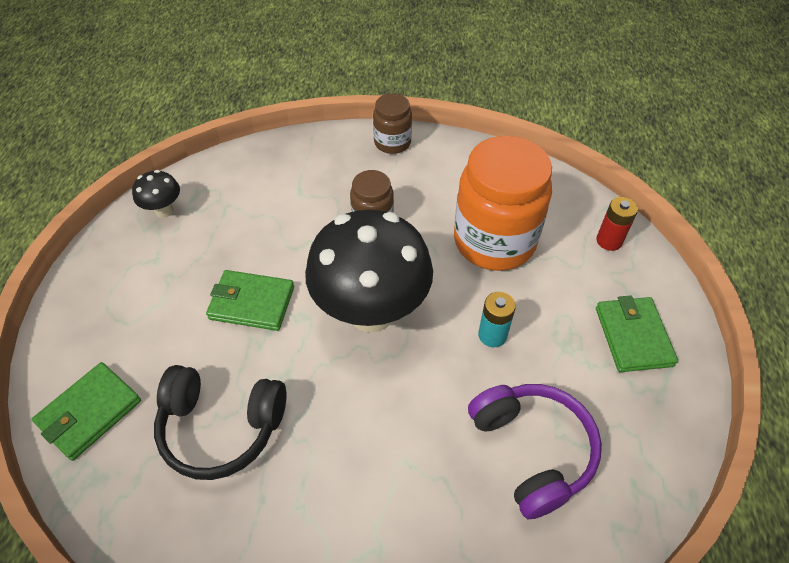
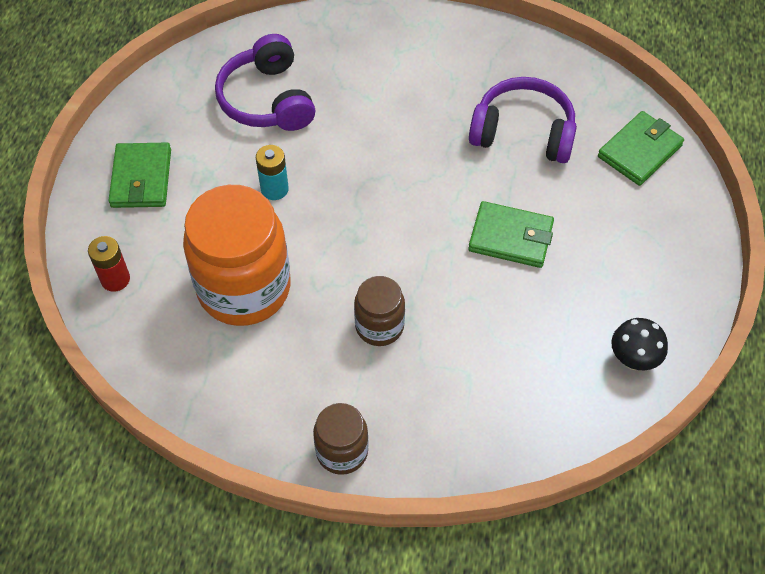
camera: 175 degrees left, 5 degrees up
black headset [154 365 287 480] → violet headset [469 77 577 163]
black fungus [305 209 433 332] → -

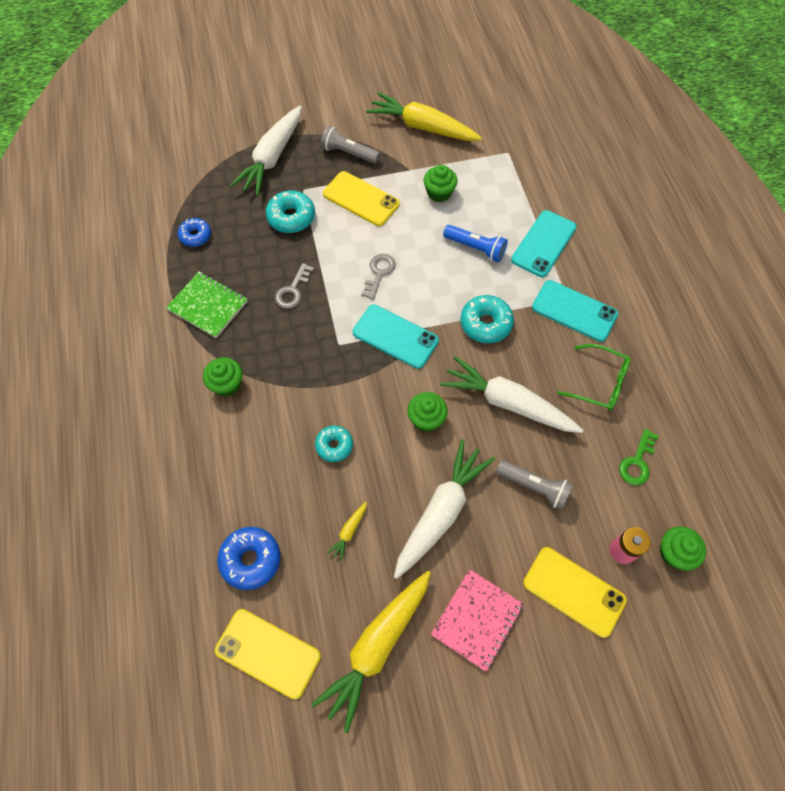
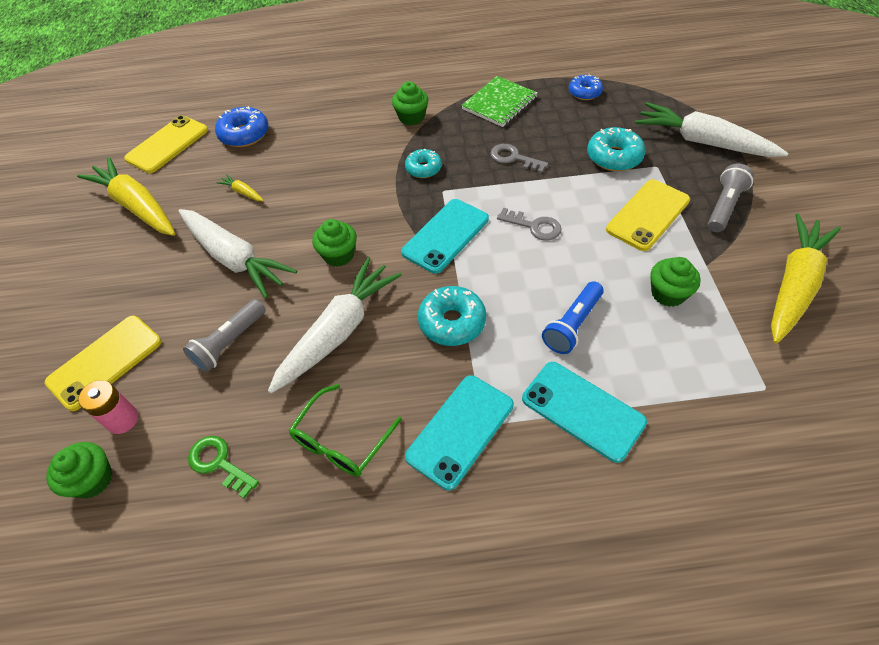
camera: 100 degrees right, 10 degrees down
turquoise doughnut [315 426 353 462] → turquoise doughnut [405 149 442 178], moved
pink exercise book [431 569 524 672] → -

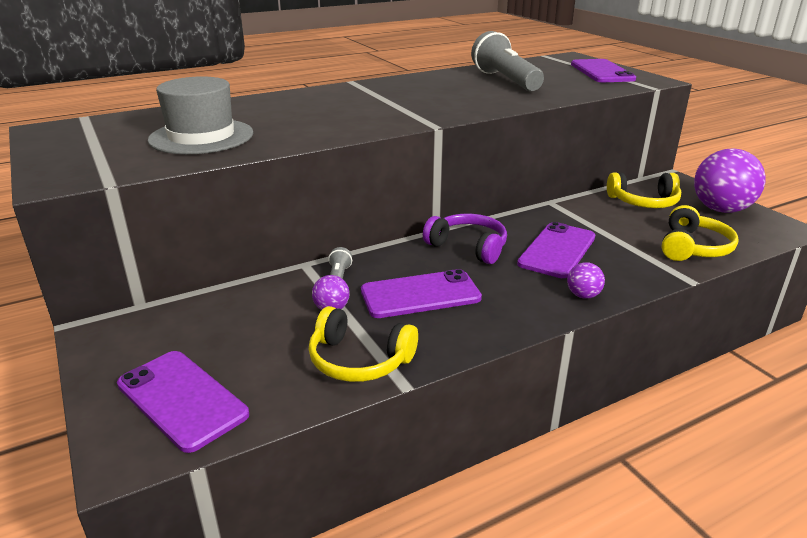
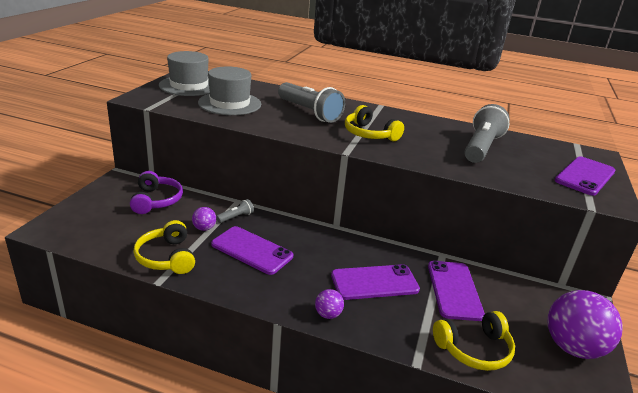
camera: 45 degrees right, 0 degrees up
violet smartphone [117 351 249 453] → violet smartphone [428 261 485 321], moved
violet headset [423 214 507 264] → violet headset [130 171 183 214], moved
golden headset [607 173 681 208] → golden headset [345 105 404 141], moved
- → ash-grey hat [159 51 210 96]
- → ash-grey torch [278 82 345 123]

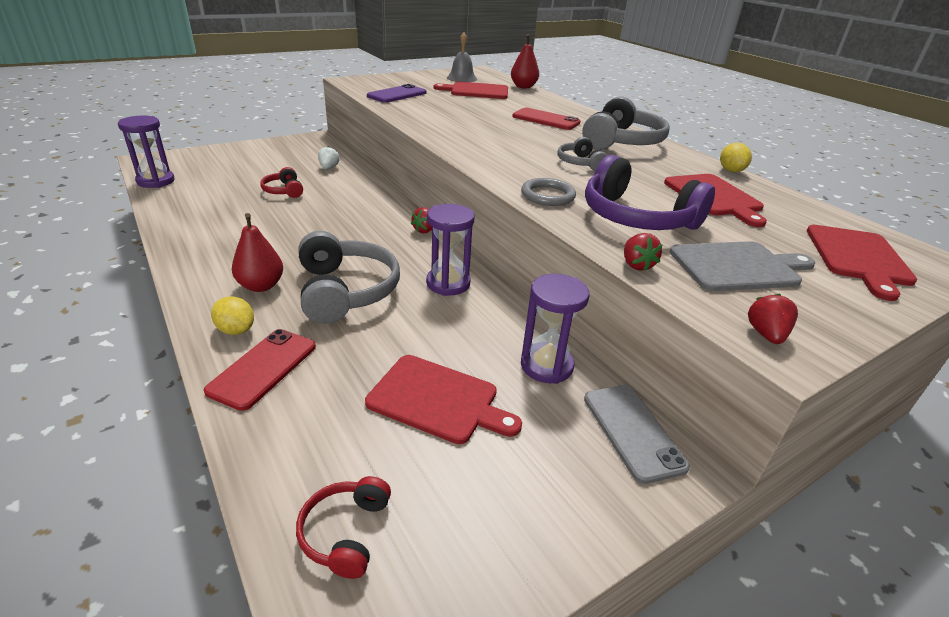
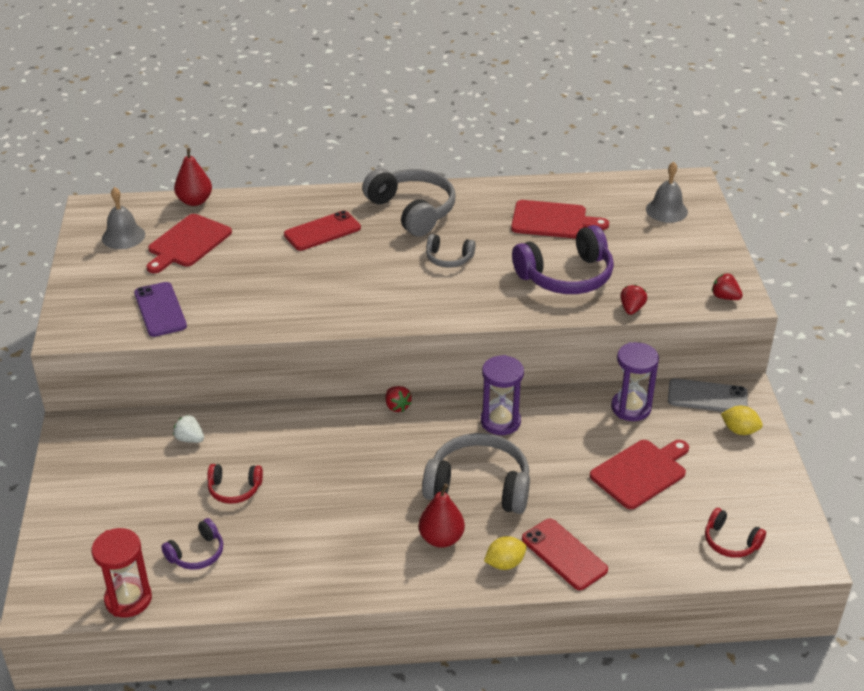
camera: 60 degrees left, 5 degrees up
violet hourglass [118 116 175 188] → crimson hourglass [92 528 152 618]
ash-grey torus [521 178 576 206] → -
crimson toy strawberry [624 233 662 271] → crimson toy strawberry [620 285 647 315], 90 degrees counterclockwise
ash-grey chopping board [670 241 815 291] → -
golden lemon [720 143 752 172] → golden lemon [721 406 763 435], moved
crimson chopping board [807 225 917 301] → ash-grey hand bell [646 162 688 223]
- → violet headset [161 518 223 570]

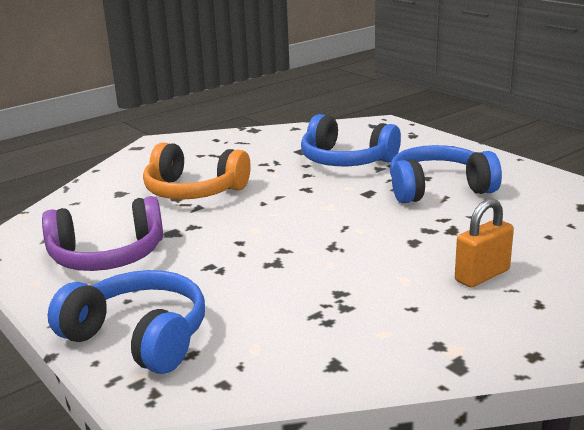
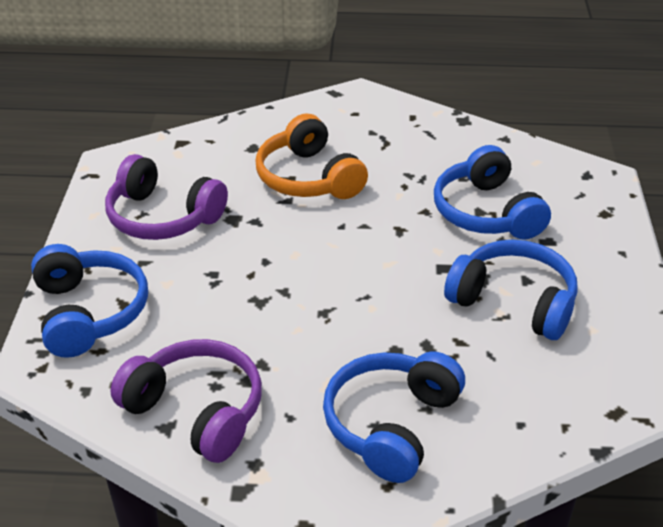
camera: 40 degrees right, 15 degrees up
orange-coloured small lock [455 198 514 288] → blue headset [323 351 465 483]
- → violet headset [111 339 262 463]

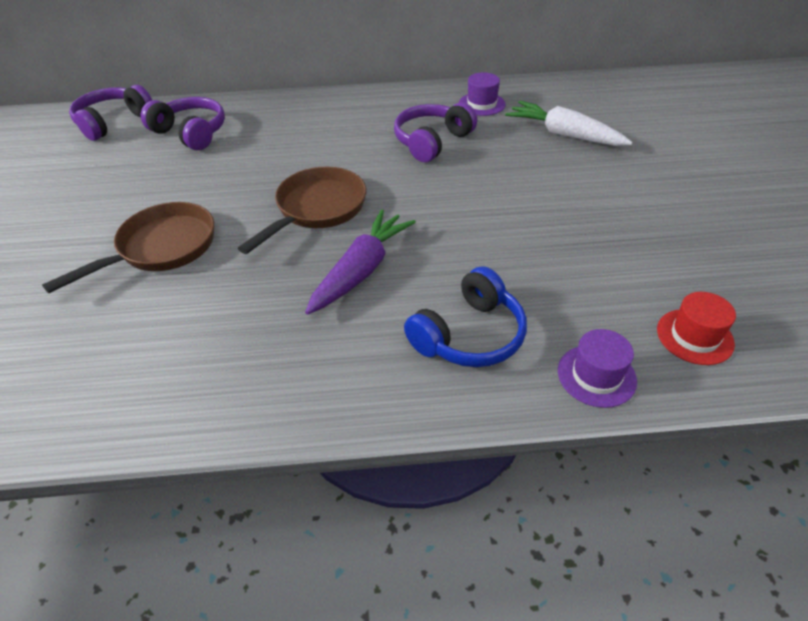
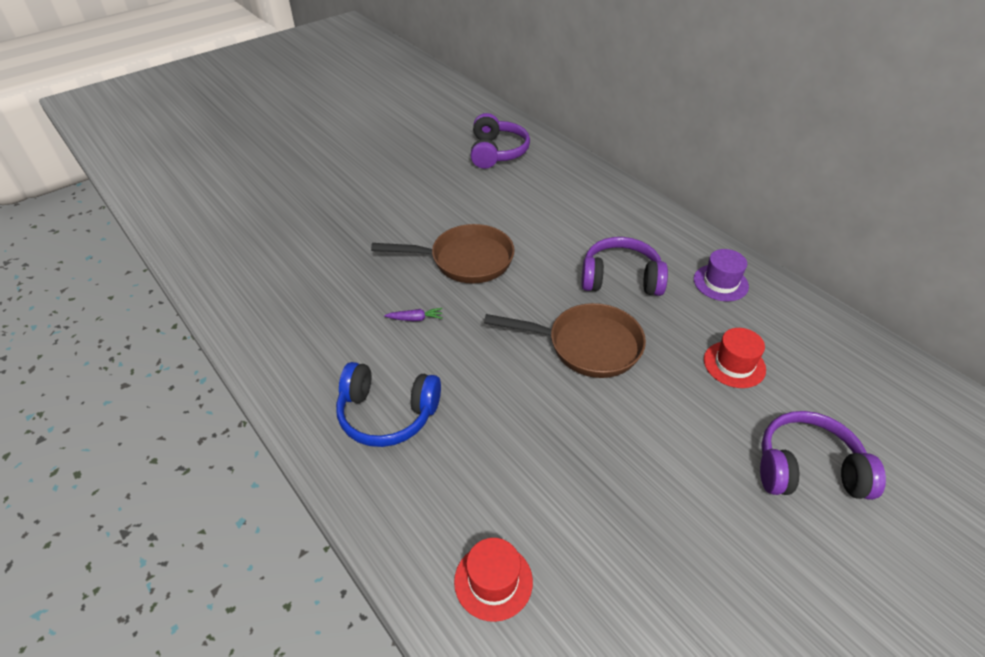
camera: 55 degrees right, 0 degrees up
brown frying pan [42 202 214 293] → brown frying pan [484 303 646 378], moved
violet headset [69 85 152 141] → violet headset [760 411 886 500], moved
violet toy carrot [305 209 416 315] → violet toy carrot [384 308 443 321], x0.41
snow-white toy carrot [505 101 633 146] → crimson hat [704 328 766 388]
violet hat [558 329 637 408] → -

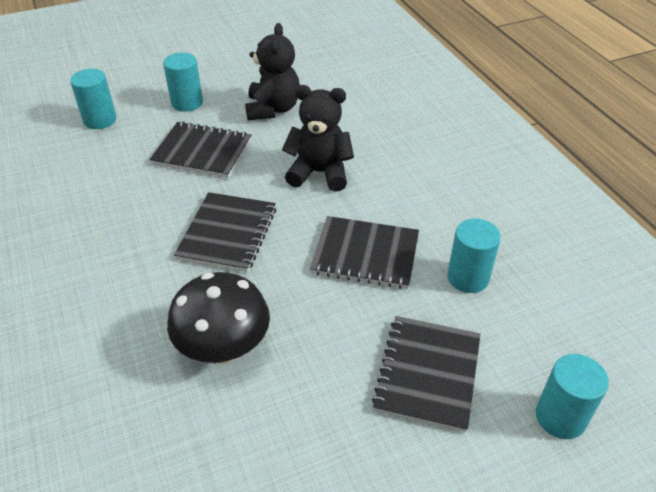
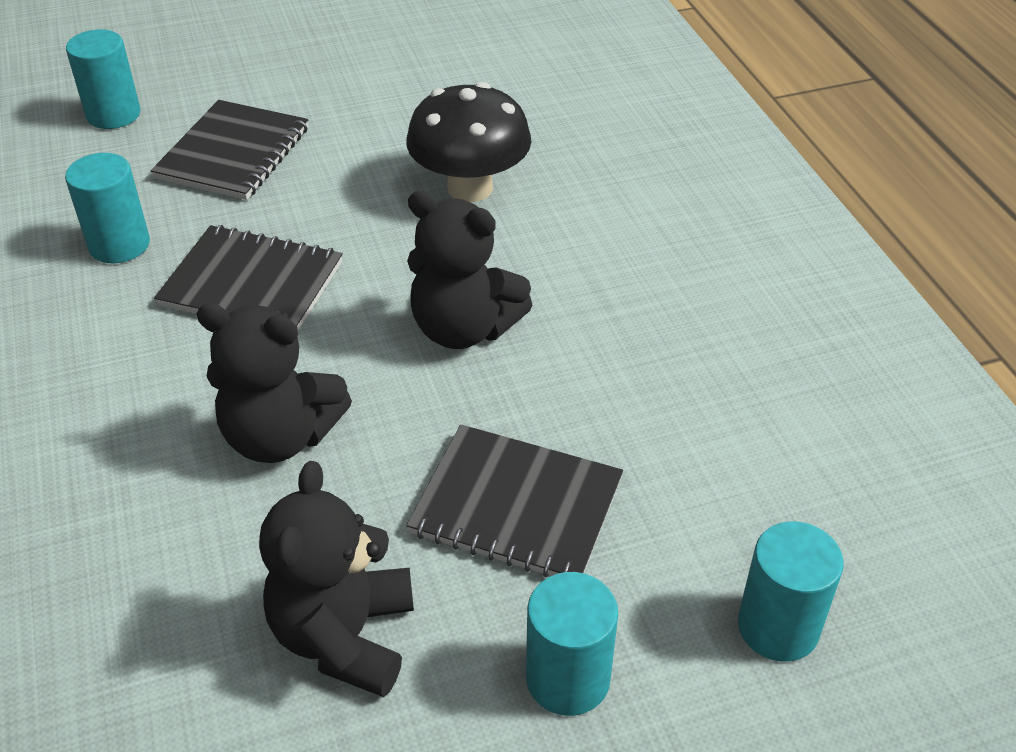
camera: 175 degrees left, 0 degrees up
black exercise book [174 192 276 272] → black teddy [407 191 532 349]

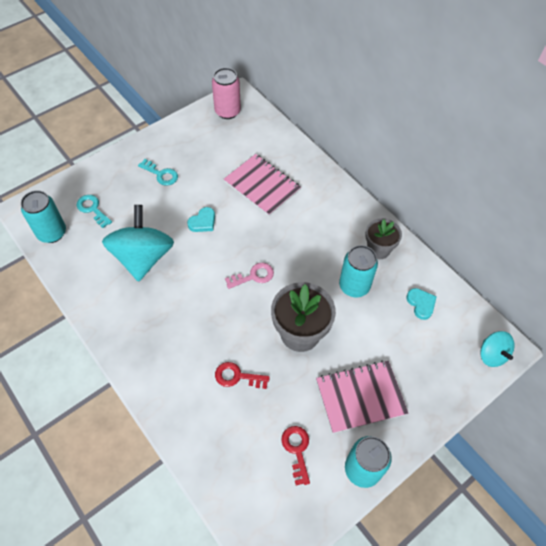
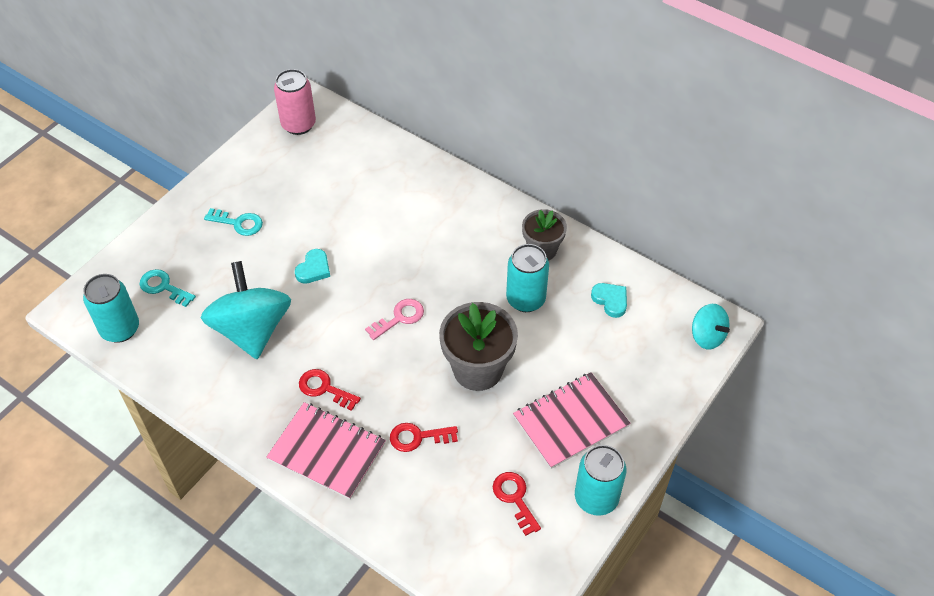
camera: 15 degrees left, 5 degrees down
pink exercise book [224 154 301 216] → pink exercise book [266 402 386 499], moved
- → crimson key [299 369 361 411]

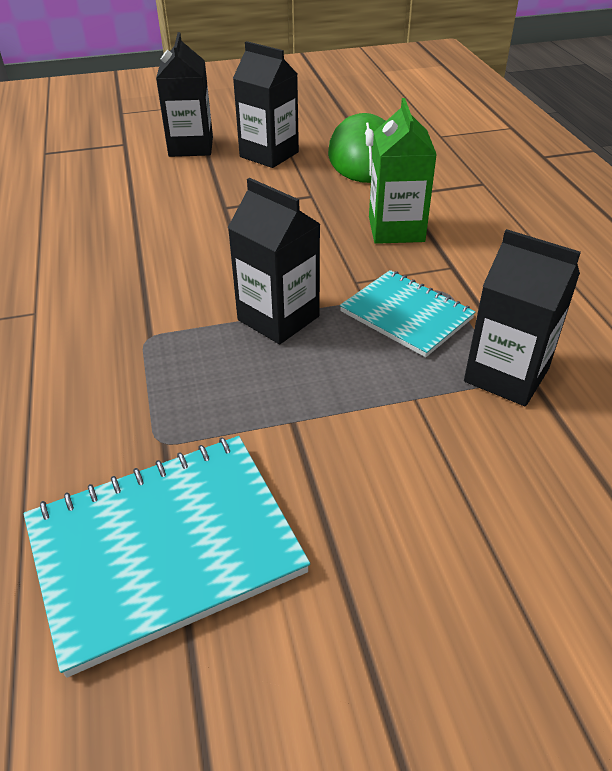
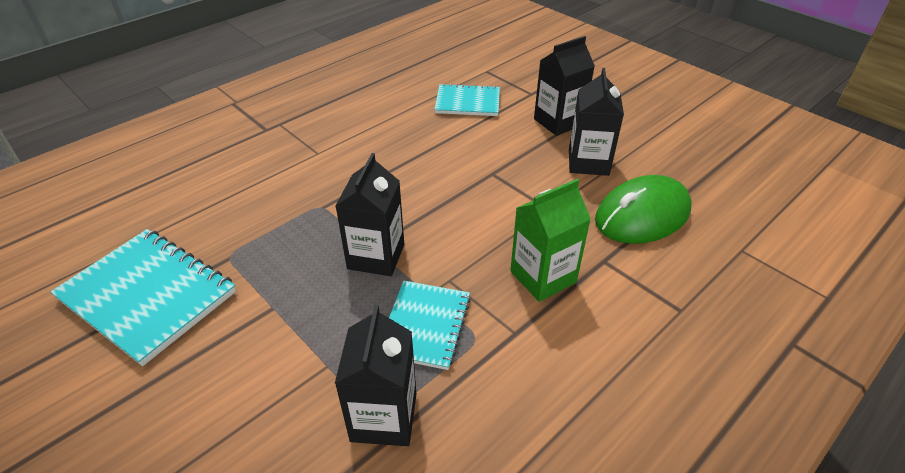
camera: 60 degrees right, 0 degrees up
- → turquoise exercise book [434 83 500 116]

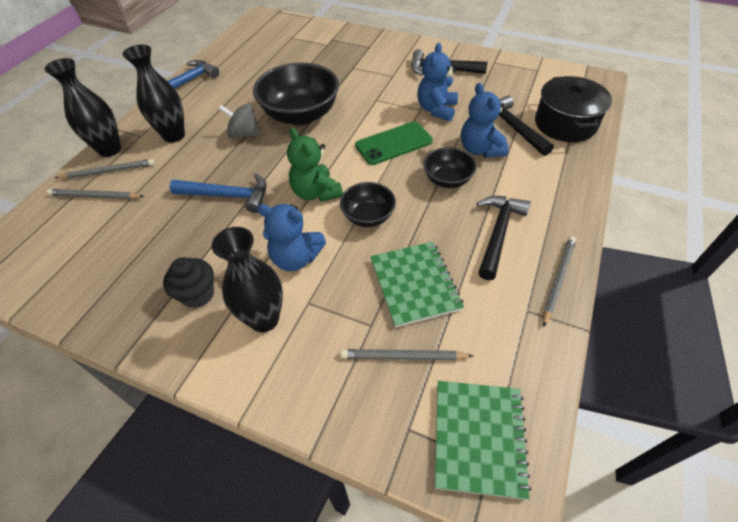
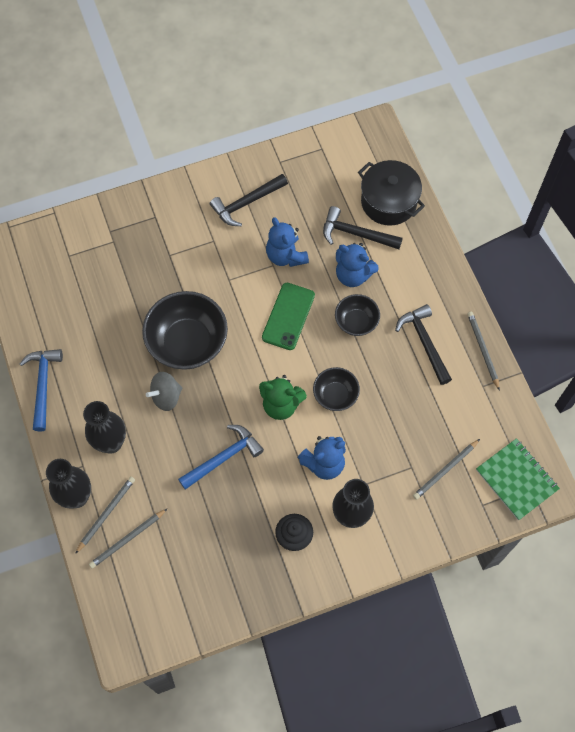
camera: 45 degrees left, 15 degrees up
green exercise book [370 242 464 327] → -

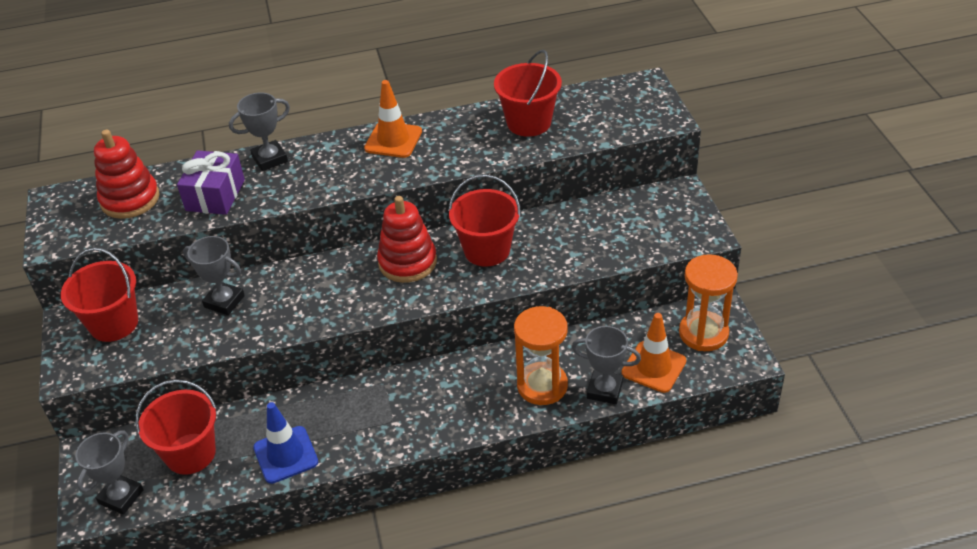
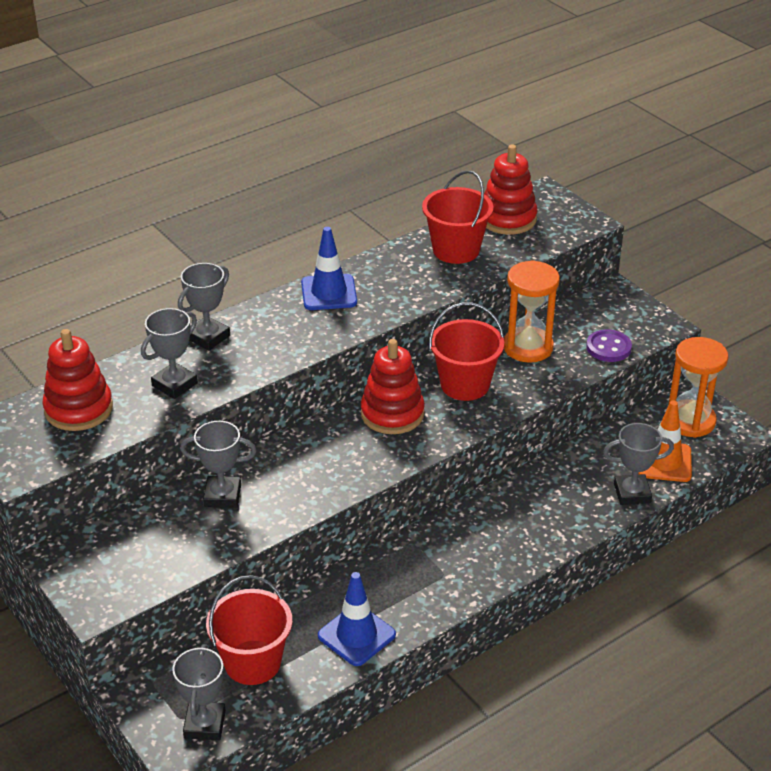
camera: 25 degrees left, 5 degrees down
crimson sand bucket [61 248 138 342] → -
violet gift [177 150 245 215] → ash-grey prize cup [141 308 198 399]
orange-coloured traffic cone [364 80 422 158] → blue traffic cone [301 227 357 310]
orange-coloured hourglass [514 306 568 405] → orange-coloured hourglass [504 260 560 363], moved
- → crimson stacking rings [484 145 537 235]
- → violet shirt button [586 329 632 362]

